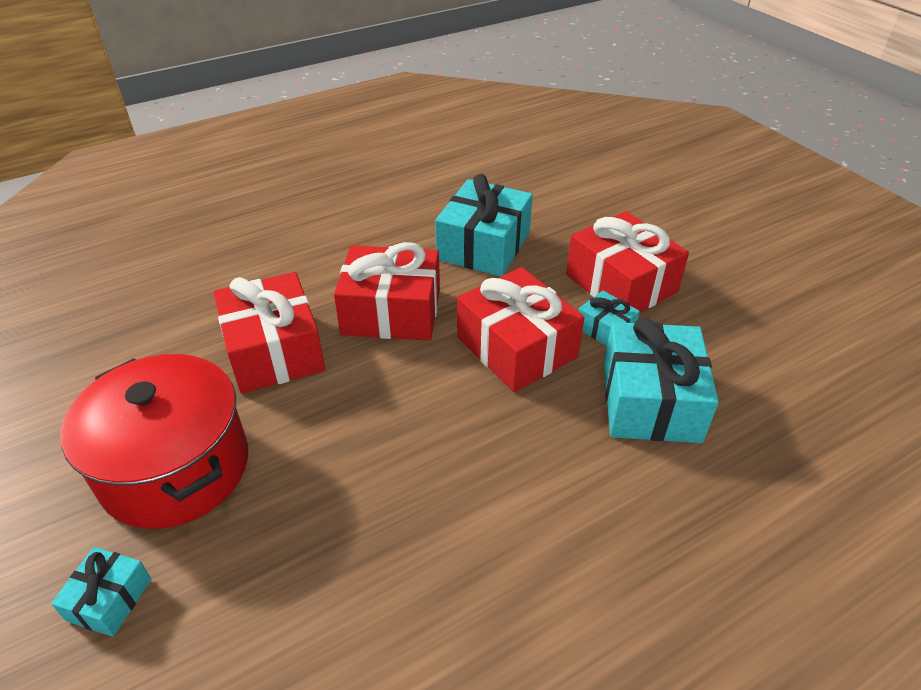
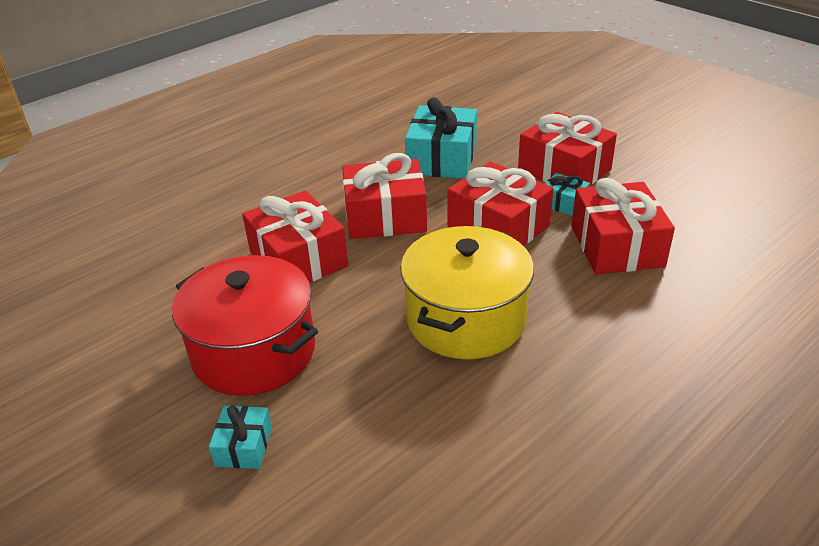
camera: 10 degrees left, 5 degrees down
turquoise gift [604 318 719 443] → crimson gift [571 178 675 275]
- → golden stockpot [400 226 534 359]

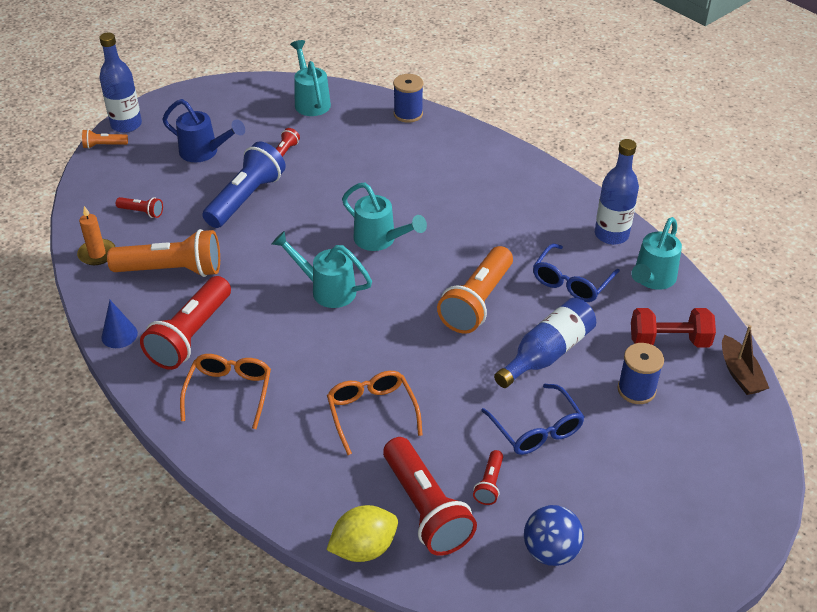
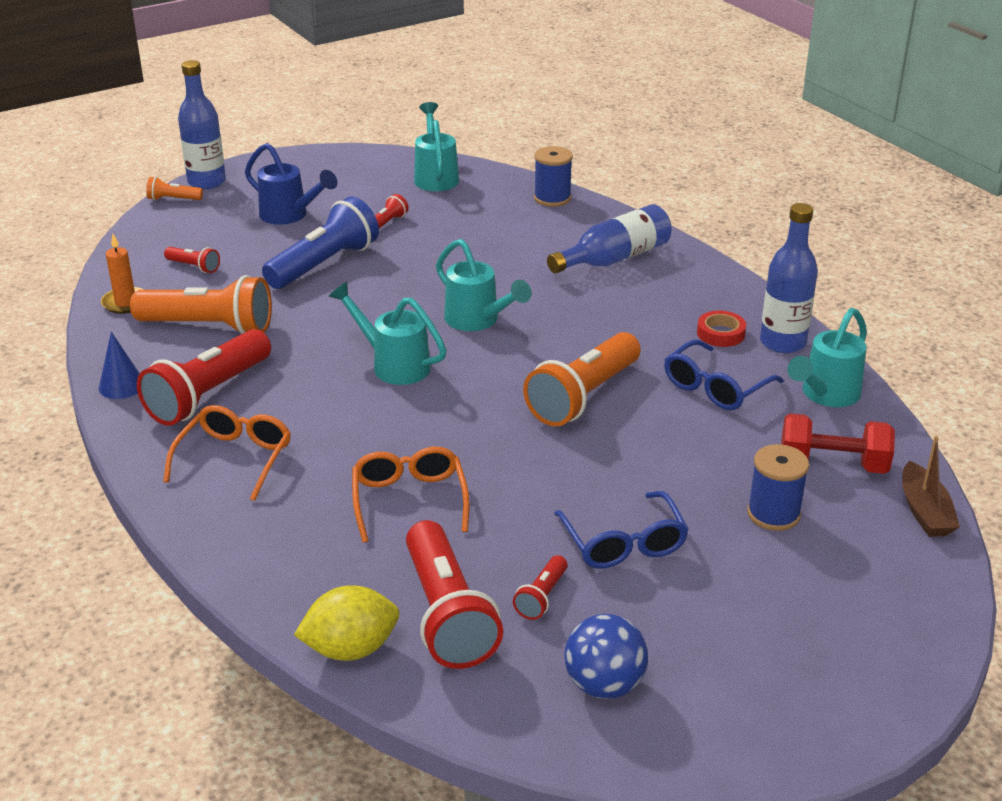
camera: 10 degrees right, 10 degrees down
blue flask [494 298 596 388] → blue flask [547 204 672 273], moved
- → crimson roll of tape [697 311 746 347]

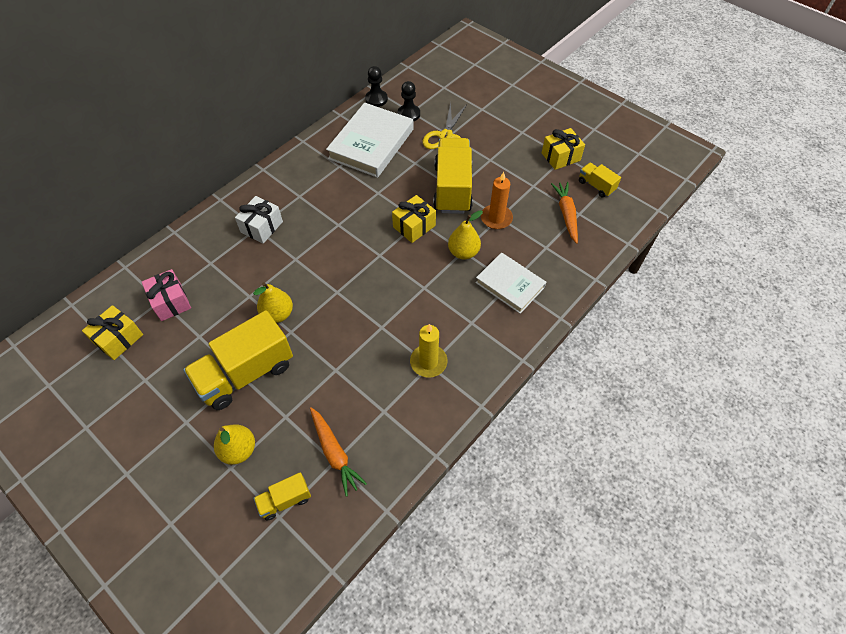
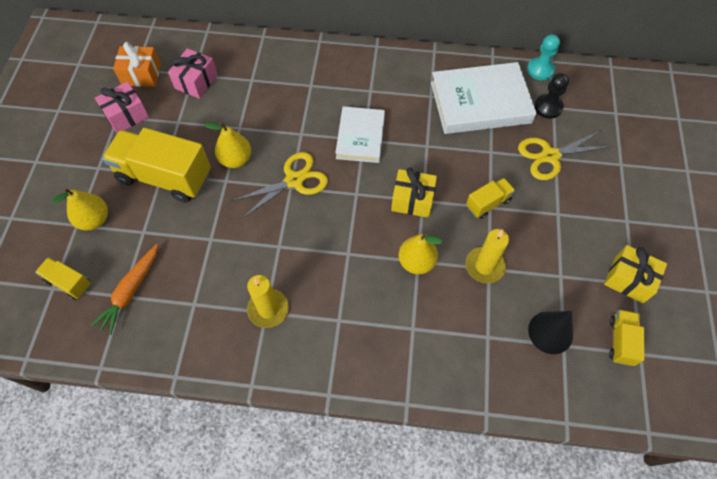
camera: 55 degrees right, 5 degrees up
golden gift [82 305 143 360] → orange-coloured gift [113 42 161 87]
snow-white gift [235 196 283 244] → -
black pawn [365 66 388 107] → turquoise pawn [527 34 560 80]
golden truck [433 138 473 214] → golden truck [466 178 515 219], x0.48
snow-white hardcover [476 252 546 314] → snow-white hardcover [335 106 385 163], moved
orange-coloured candle [481 172 513 229] → golden candle [466 229 509 283]
orange-coloured toy carrot [551 182 578 244] → black cone shape [528 311 573 354]
- → pink gift [95 82 149 133]
- → golden pair of scissors [231 152 328 219]

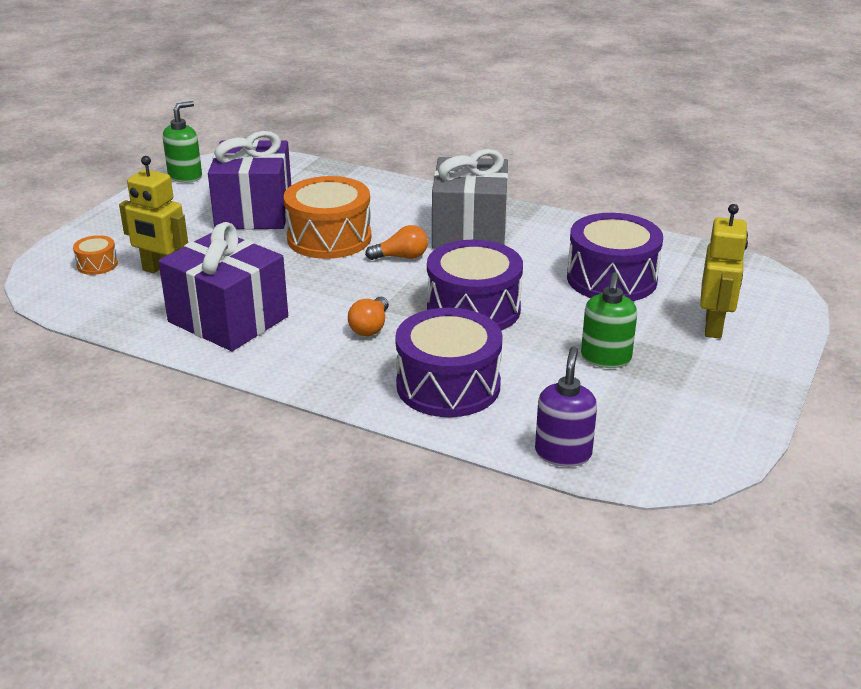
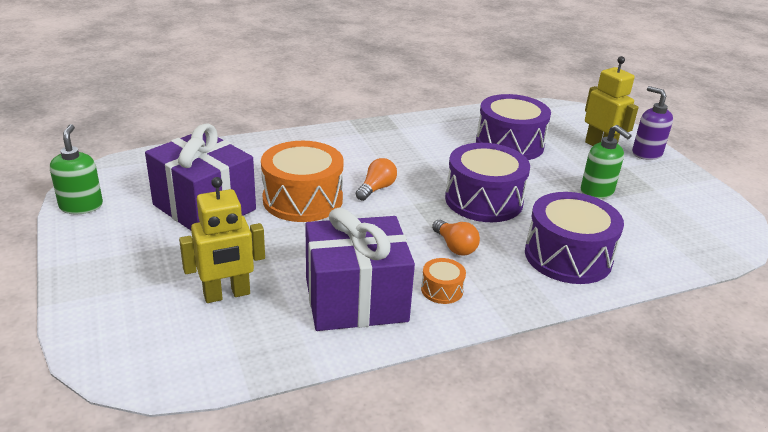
camera: 50 degrees left, 0 degrees up
orange-coloured snare drum [73 235 118 275] → orange-coloured snare drum [421 258 466 304], moved
ash-grey gift [432 149 508 249] → -
violet soap pump [535 346 597 467] → violet soap pump [632 86 673 160], moved

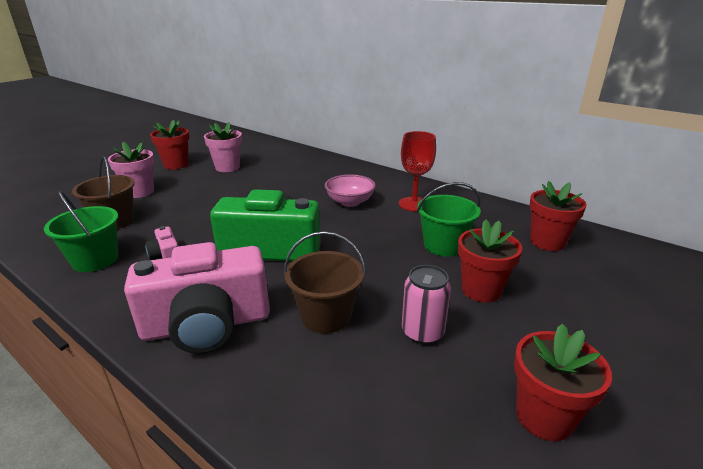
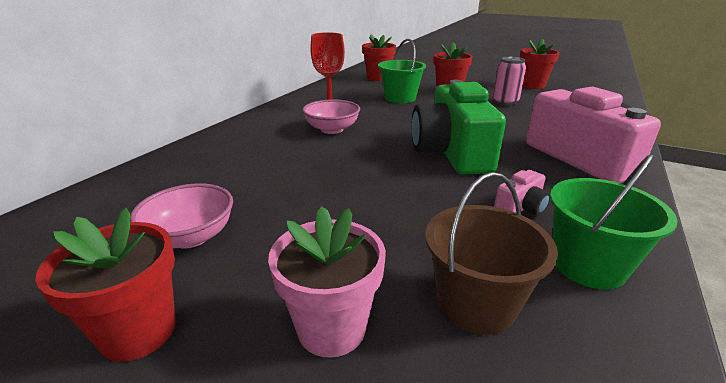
camera: 100 degrees left, 0 degrees up
pink flower pot [204 122 242 172] → pink serving bowl [130 183 233 249]
brown sand bucket [284 231 366 333] → -

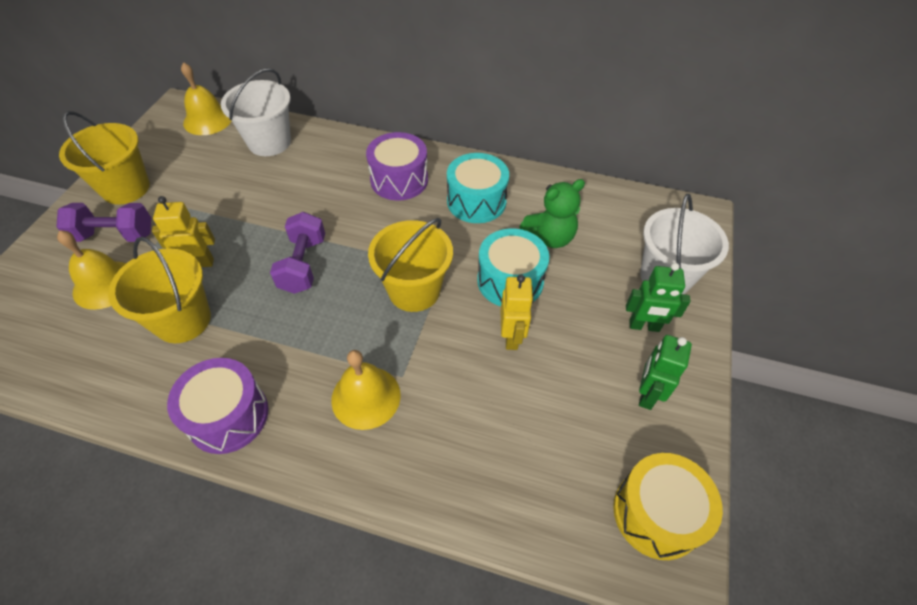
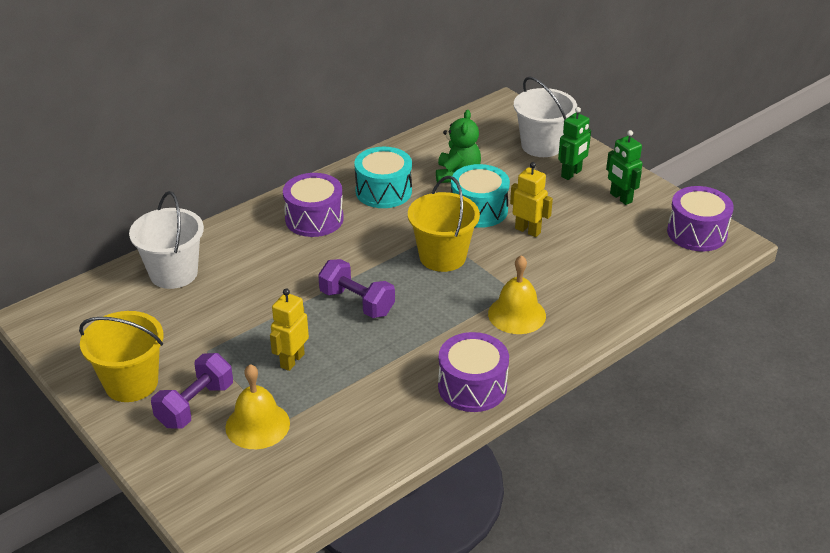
camera: 55 degrees left, 15 degrees down
golden sand bucket [108 236 211 343] → -
golden hand bell [181 62 231 135] → -
golden snare drum [613 453 723 560] → violet snare drum [667 186 734 252]

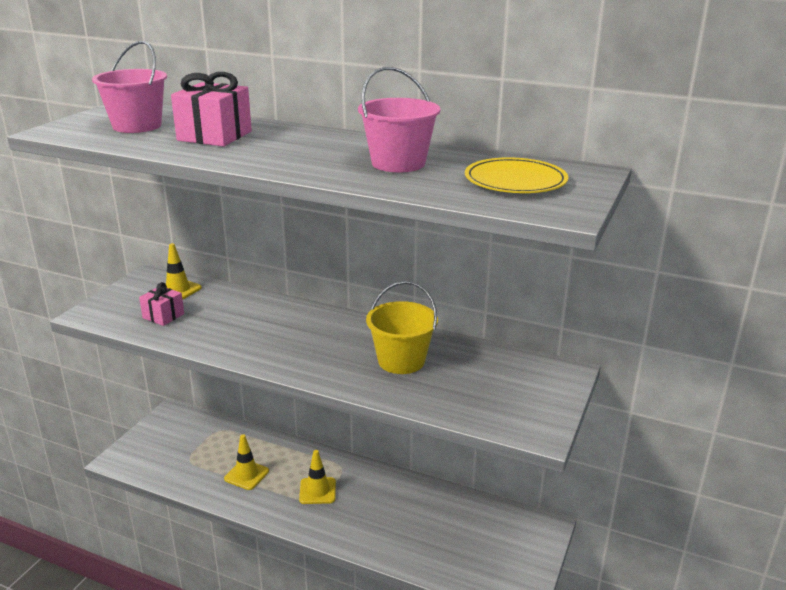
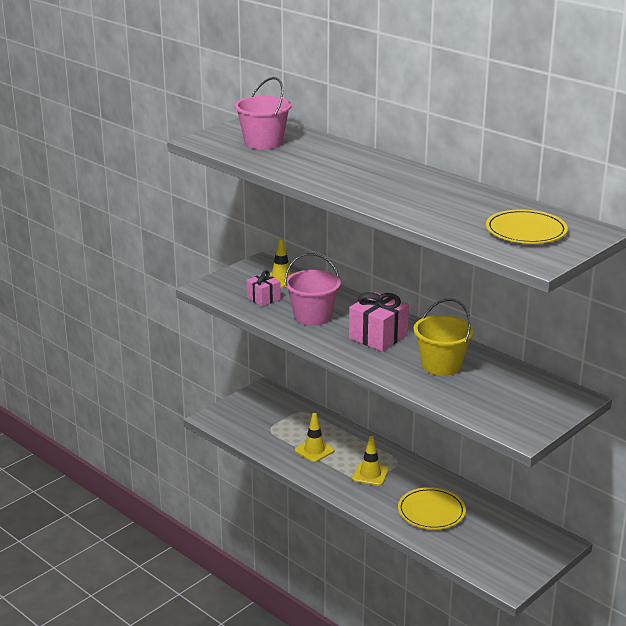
camera: 20 degrees right, 0 degrees up
pink gift [171 72 252 147] → pink gift [349 292 409 352], moved
pink sand bucket [358 67 440 172] → pink sand bucket [285 253 341 326], moved
- → golden plate [398 487 466 530]

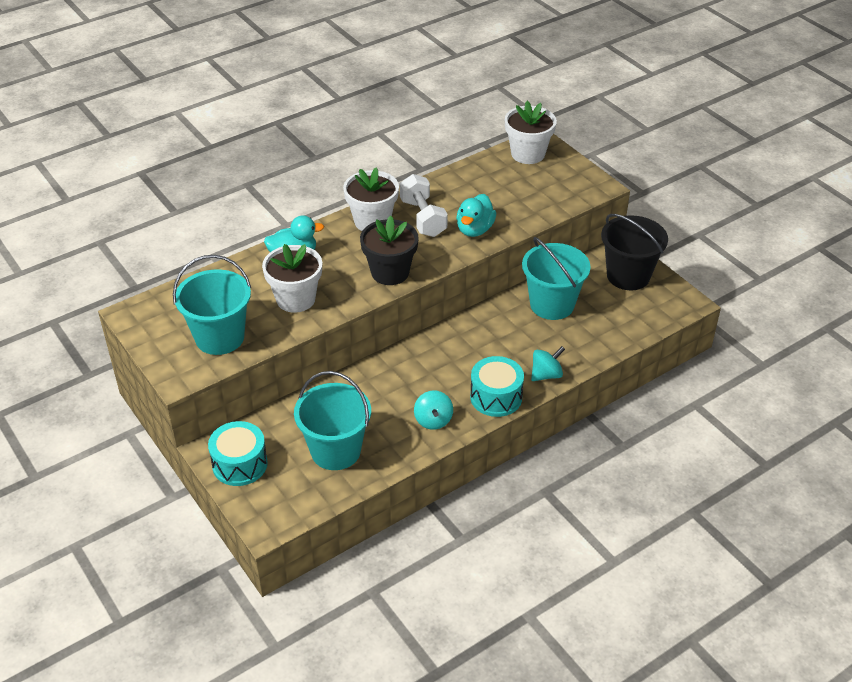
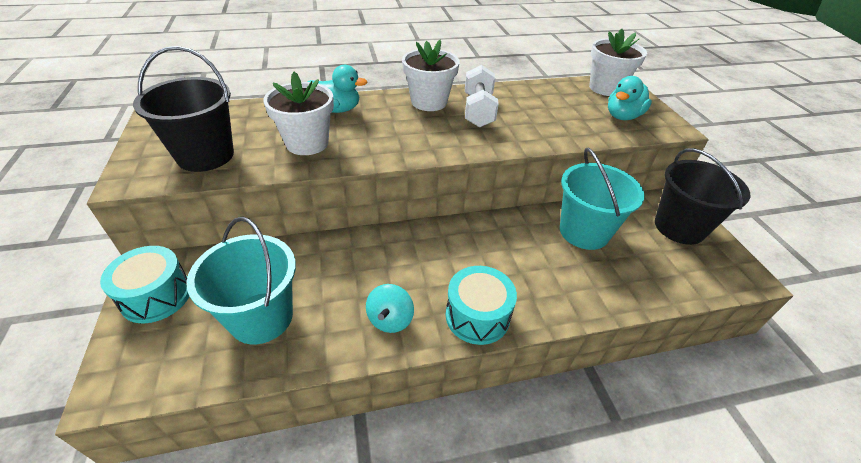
camera: 20 degrees right, 0 degrees up
turquoise sand bucket [173 255 251 355] → black sand bucket [133 46 234 172]
black flower pot [360 215 419 285] → -
turquoise duck [456 194 496 237] → turquoise duck [608 76 652 120], moved
turquoise spinning top [531 346 565 381] → -

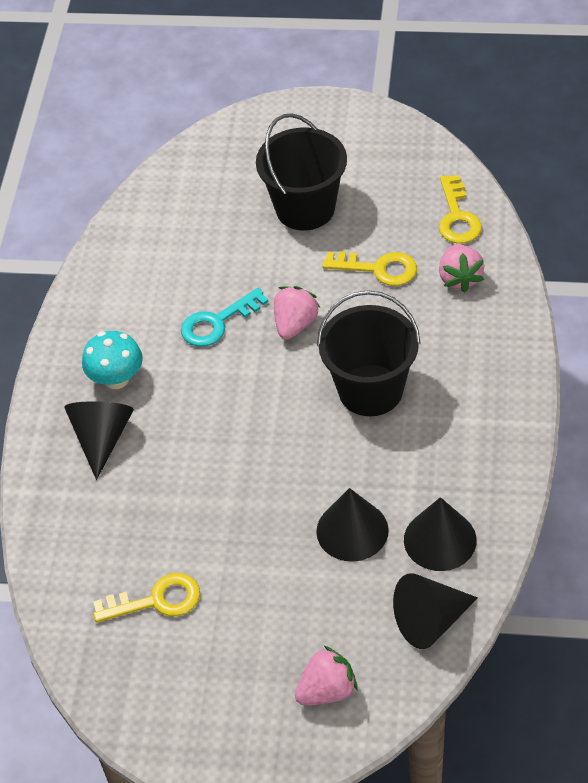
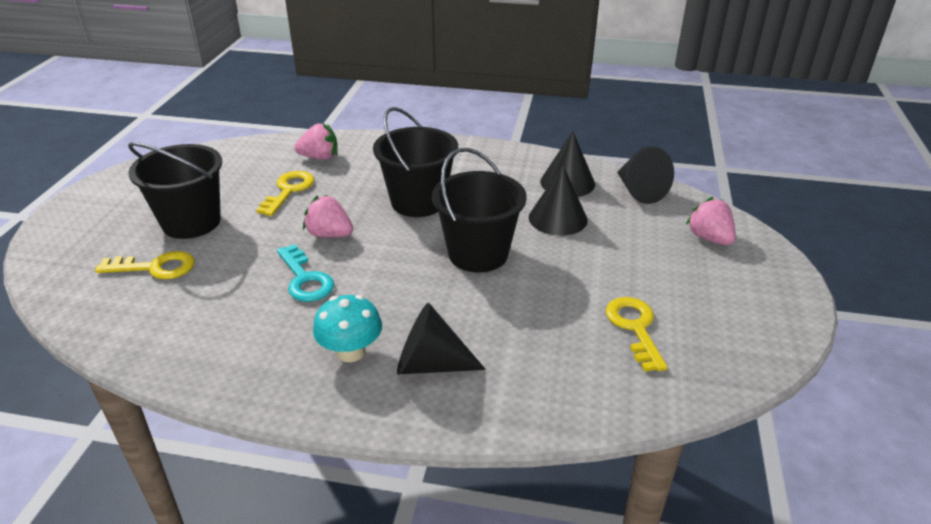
camera: 90 degrees left, 15 degrees down
golden key [439 175 482 244] → golden key [95 251 195 279], moved
- → black sand bucket [432 148 527 272]

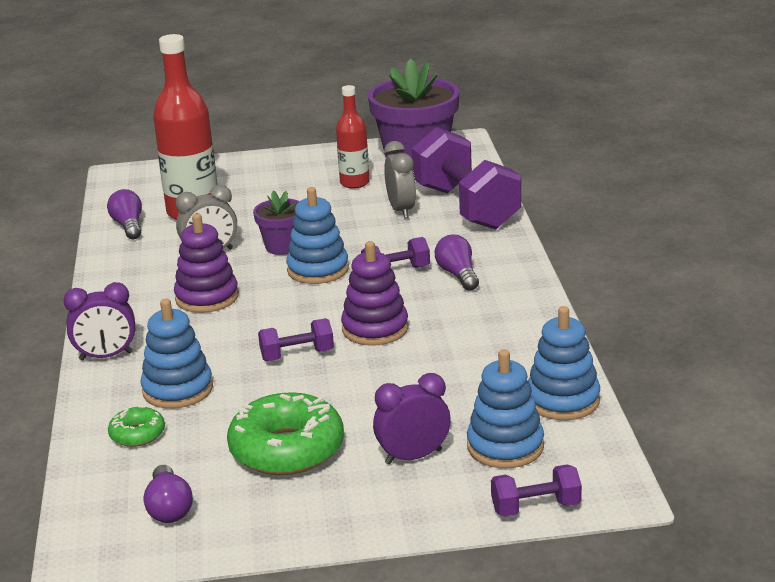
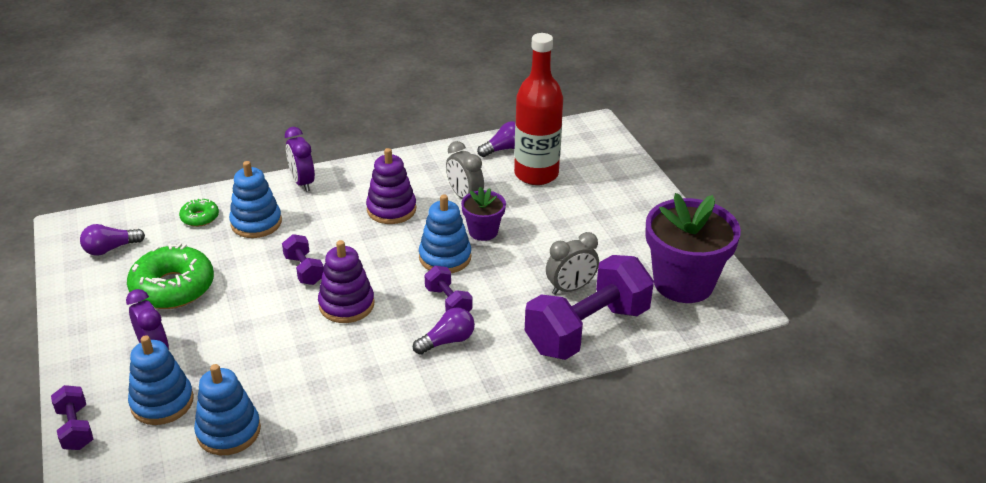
camera: 75 degrees right, 10 degrees up
crimson flask [336 85 370 188] → -

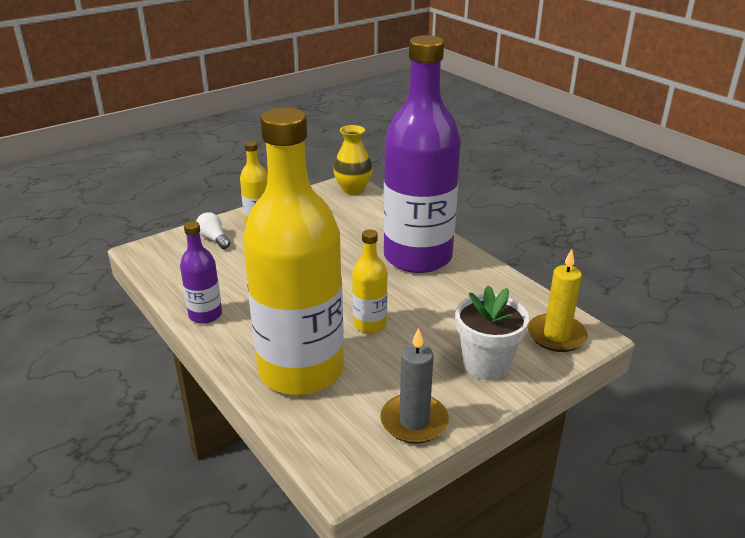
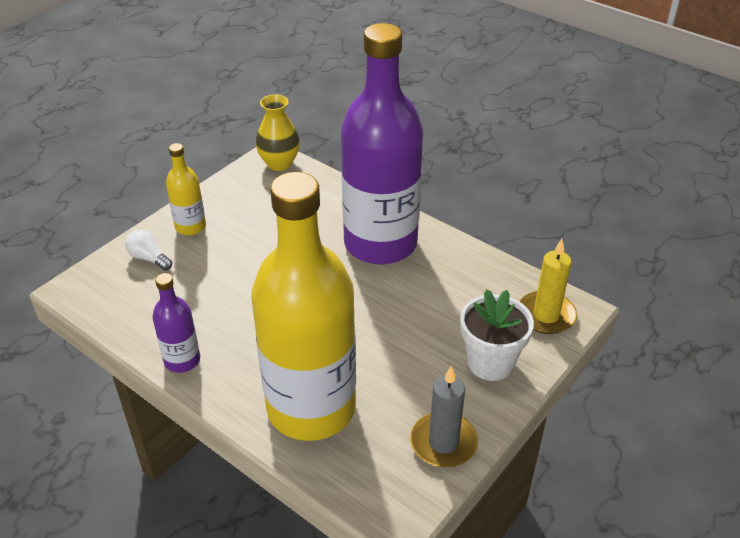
camera: 15 degrees left, 10 degrees up
golden flask [352 229 388 333] → -

